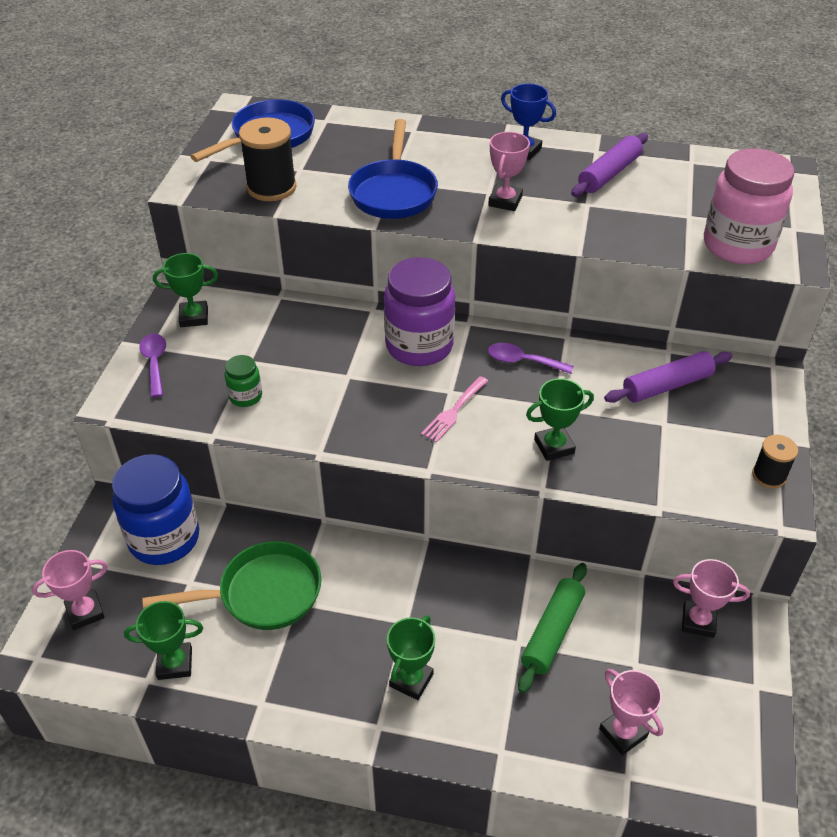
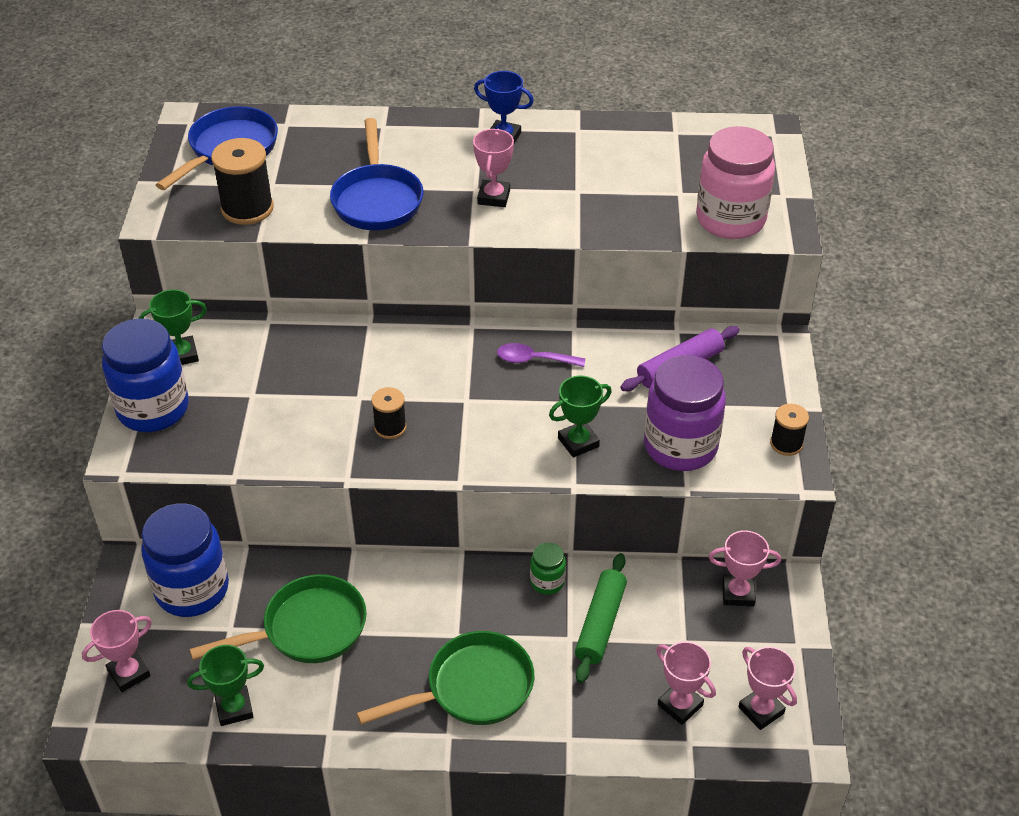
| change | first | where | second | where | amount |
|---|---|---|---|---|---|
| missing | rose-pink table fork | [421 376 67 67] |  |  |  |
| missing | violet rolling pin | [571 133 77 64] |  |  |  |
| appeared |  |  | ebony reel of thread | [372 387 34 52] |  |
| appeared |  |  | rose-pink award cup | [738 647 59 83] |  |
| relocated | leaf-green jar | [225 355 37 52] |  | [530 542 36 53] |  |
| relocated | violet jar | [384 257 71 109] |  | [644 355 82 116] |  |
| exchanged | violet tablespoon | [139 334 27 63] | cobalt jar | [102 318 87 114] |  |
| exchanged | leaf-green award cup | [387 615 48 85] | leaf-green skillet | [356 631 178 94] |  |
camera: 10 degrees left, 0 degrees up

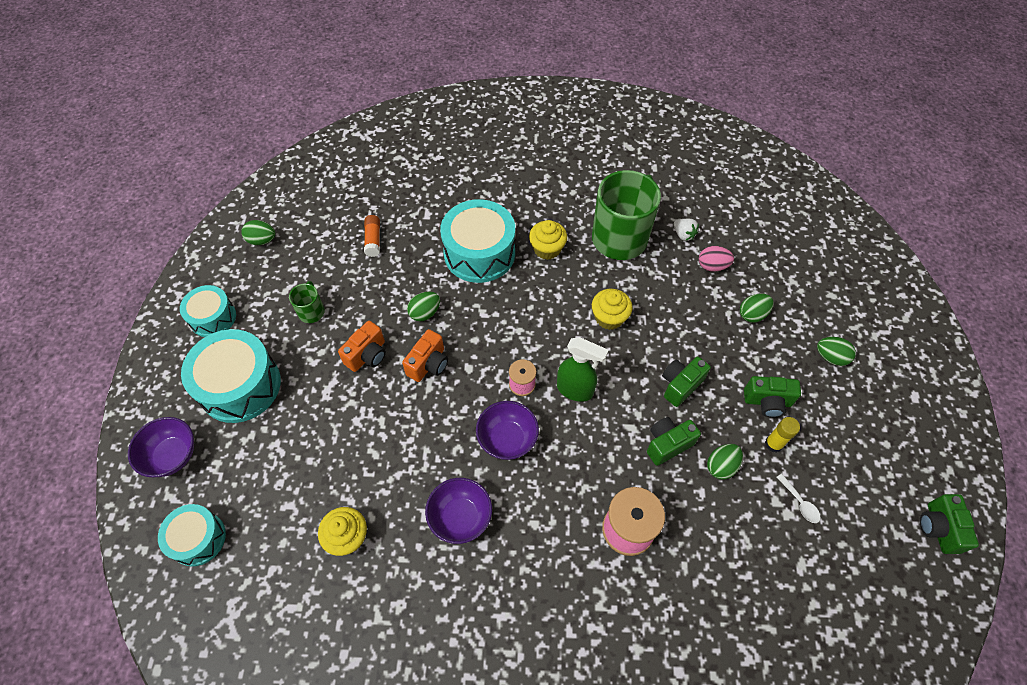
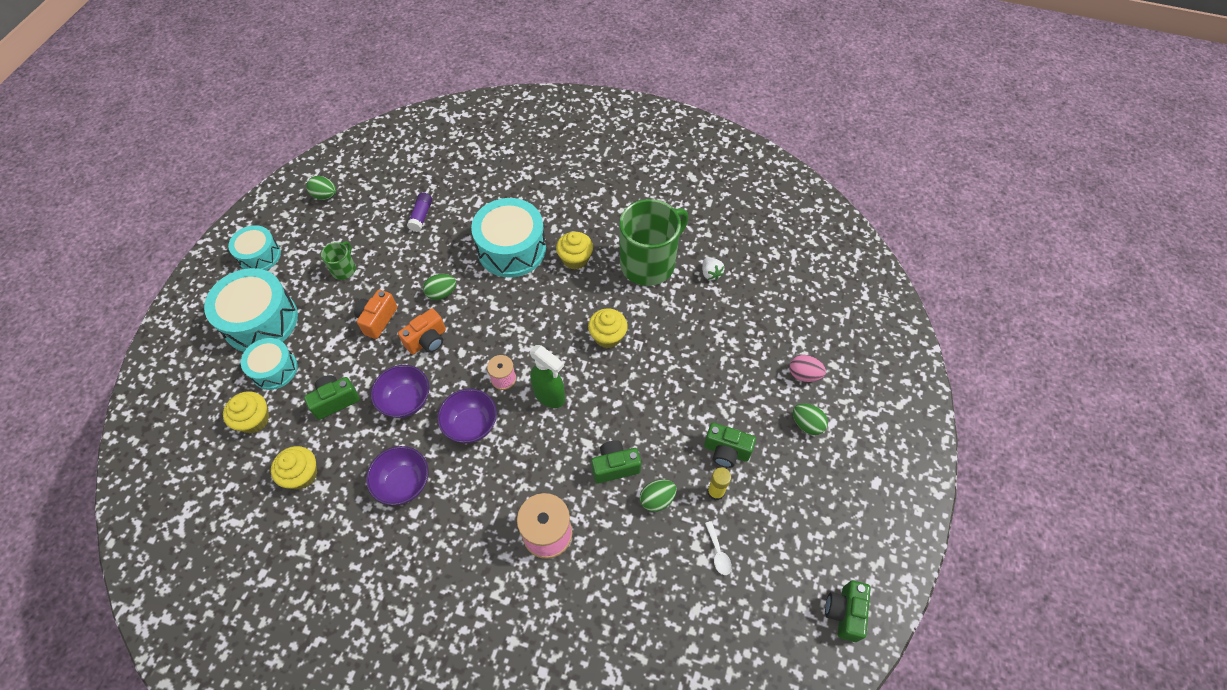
| change | first | where | second | where | amount |
|---|---|---|---|---|---|
| missing | leaf-green egg shape | [740 294 34 29] |  |  |  |
| appeared |  |  | bright yellow fairy cake | [223 391 46 42] |  |
| relocated | violet serving bowl | [128 417 66 60] |  | [371 365 58 53] |  |
| relocated | teal snare drum | [158 504 68 62] |  | [241 338 57 52] |  |
| relocated | leaf-green camera | [662 357 49 50] |  | [304 375 56 45] |  |
| relocated | rose-pink egg shape | [699 246 35 26] |  | [789 355 37 27] |  |
| colour | bright orange glue stick | [364 215 16 42] | violet glue stick | [407 193 25 39] |  |
| spun | bright orange camera | [338 321 48 51] |  | [354 289 43 50] | 150 degrees clockwise |
camera: 15 degrees right, 0 degrees up

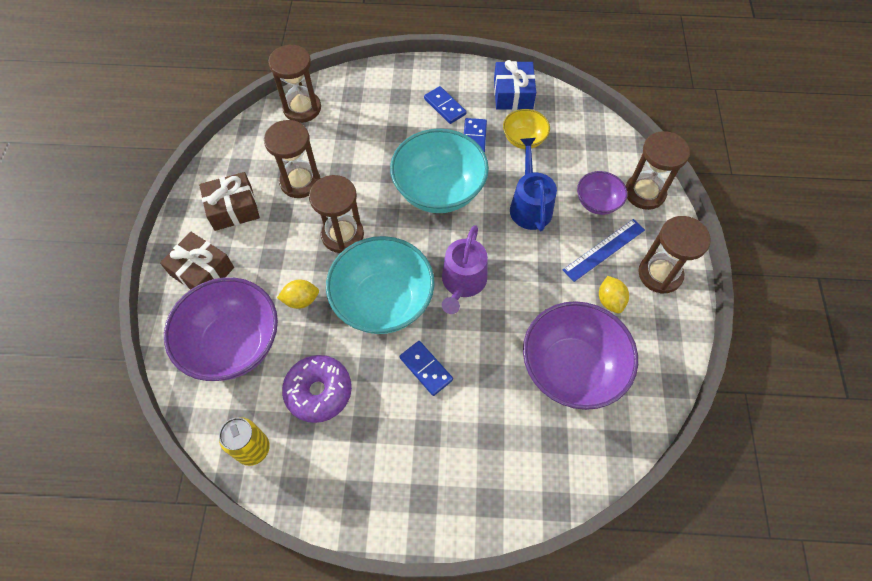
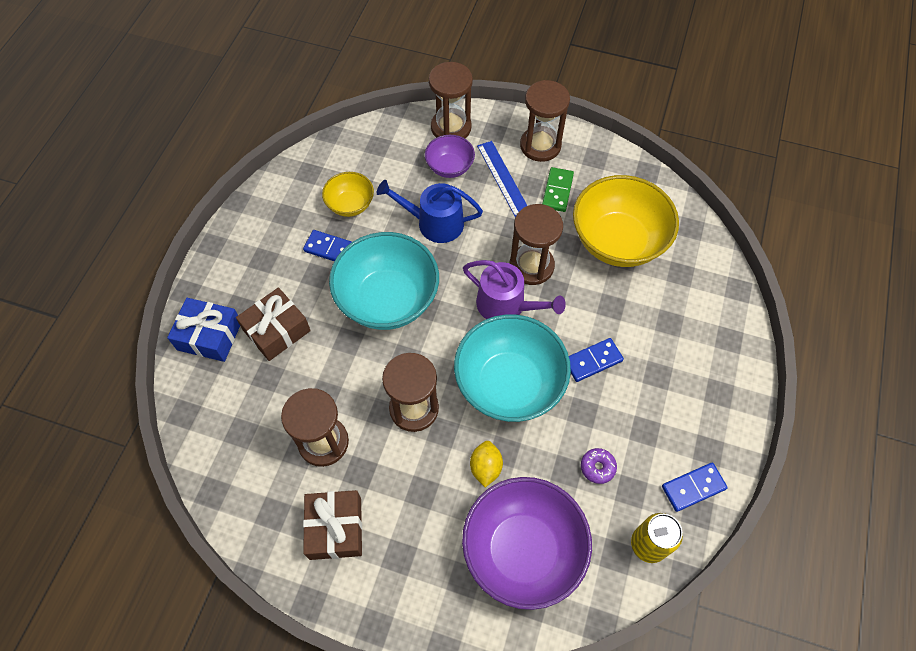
| change | first | where | second | where | amount |
|---|---|---|---|---|---|
| relocated | russet wrapped gift | [160 232 74 58] |  | [236 288 75 73] |  |
| relocated | russet sand timer | [268 44 53 79] |  | [510 204 53 81] |  |
| relocated | cobalt domino piece | [424 86 43 38] |  | [662 463 66 49] |  |
| relocated | cobalt wrapped gift | [494 60 42 50] |  | [167 298 73 64] |  |
| exchanged | bright yellow lemon | [599 276 30 37] | leaf-green domino piece | [542 167 32 45] |  |
| colour | violet serving bowl | [523 301 115 109] | bright yellow serving bowl | [573 175 106 92] |  |
| size | violet glazed donut | [282 355 70 68] |  | [581 448 36 36] | x0.50 |
camera: 75 degrees left, 0 degrees up

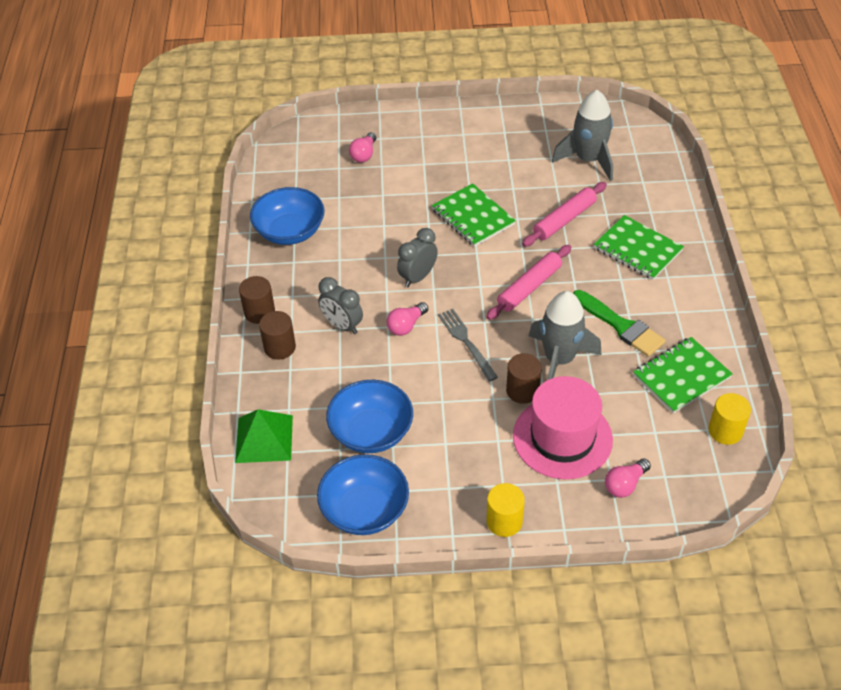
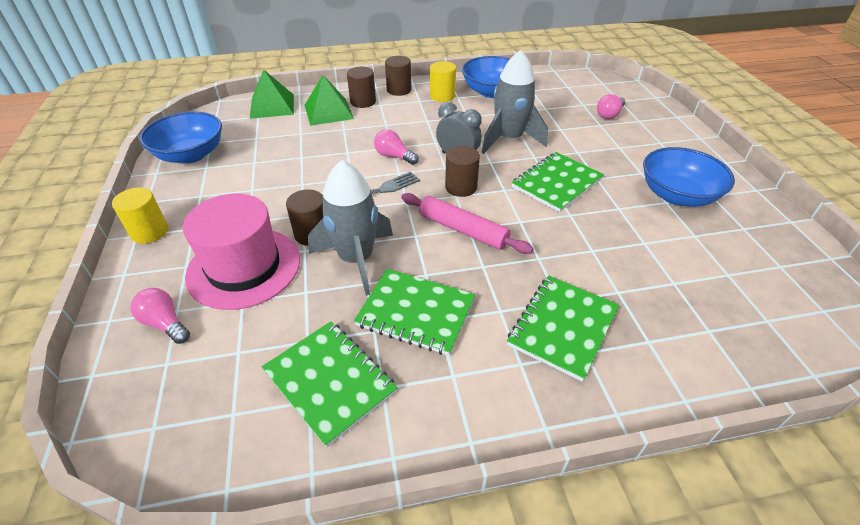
| change | first | where | second | where | amount |
|---|---|---|---|---|---|
| missing | gray clock | [318 277 45 57] |  |  |  |
| missing | rose-pink rolling pin | [522 182 85 65] |  |  |  |
| appeared |  |  | leaf-green pyramid | [305 75 49 51] |  |
| appeared |  |  | russet cylinder shape | [445 146 35 51] |  |
| relocated | cobalt serving bowl | [326 380 87 73] |  | [643 147 92 60] |  |
| relocated | gray rocket | [552 90 61 91] |  | [482 50 66 104] |  |
| relocated | bright yellow cylinder shape | [708 393 43 52] |  | [430 61 26 41] |  |
| exchanged | leaf-green paint brush | [573 290 93 67] | leaf-green exercise book | [354 269 121 87] |  |
| spun | rose-pink light bulb | [349 132 27 31] |  | [597 94 28 25] | 60 degrees counterclockwise |
camera: 80 degrees right, 5 degrees down

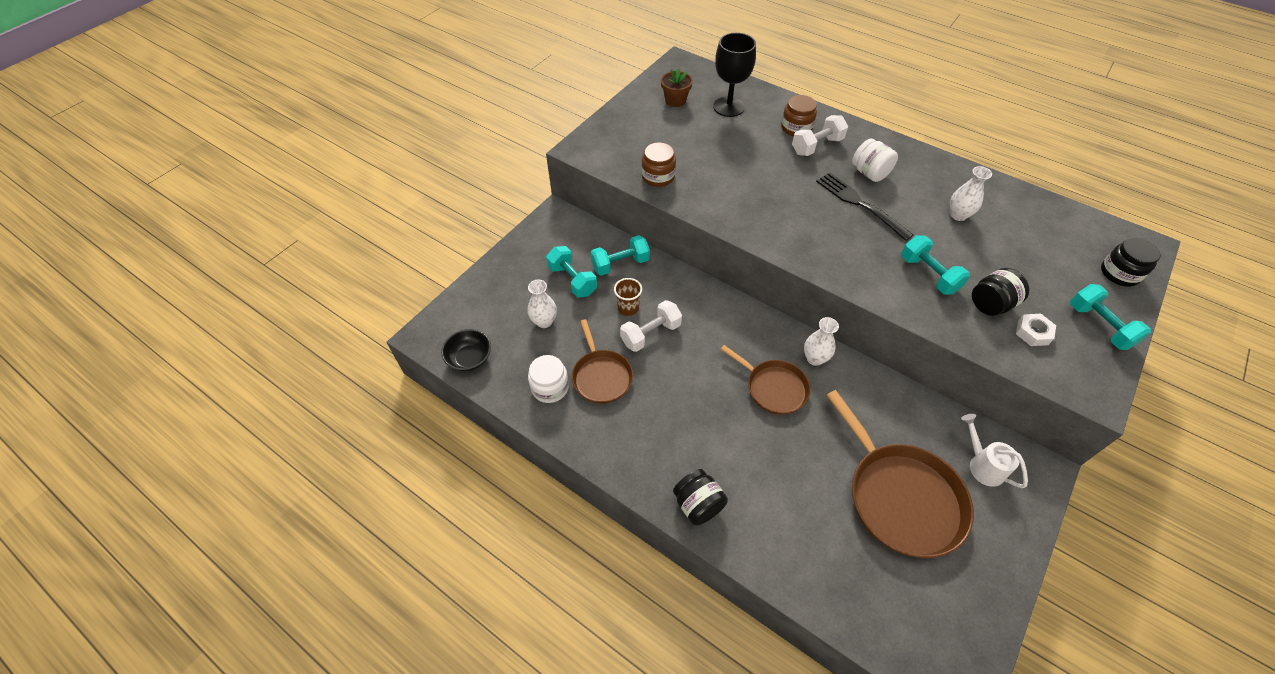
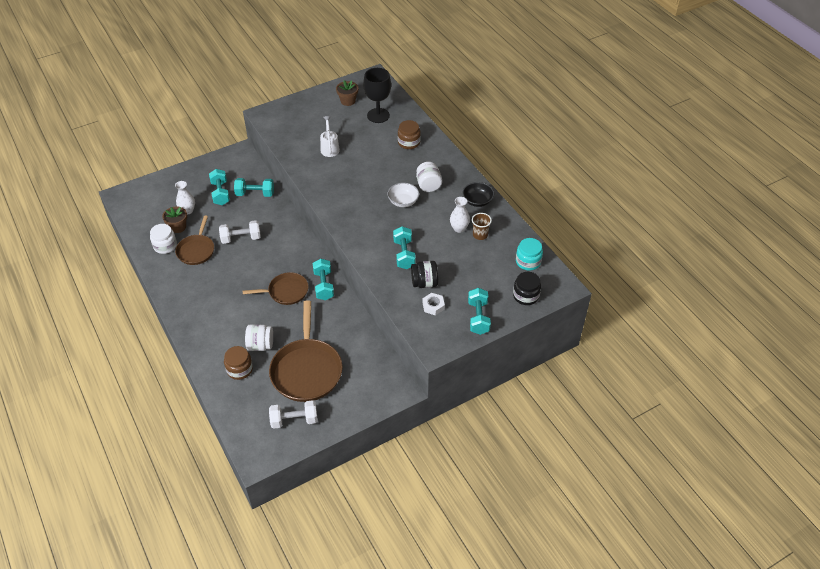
| change | first | where | second | where | amount |
|---|---|---|---|---|---|
| missing | ebony jar | [673 469 55 56] |  |  |  |
| appeared |  |  | russet potted plant | [162 207 25 26] |  |
| appeared |  |  | white jar | [245 324 28 27] |  |
| appeared |  |  | teal jar | [516 238 27 33] |  |
| relocated | ebony serving bowl | [441 329 50 42] |  | [462 182 32 25] |  |
| relocated | russet beaker | [614 278 28 38] |  | [472 213 20 27] |  |
| relocated | russet jar | [641 142 35 45] |  | [224 346 29 34] |  |
| relocated | white free weight | [792 115 56 41] |  | [269 400 48 29] |  |
| relocated | white watering pot | [961 414 67 74] |  | [320 116 20 41] |  |
| exchanged | white tall vase | [804 317 35 49] | teal free weight | [313 259 21 41] |  |
| exchanged | ebony table fork | [816 172 97 69] | white serving bowl | [388 183 31 24] |  |
| spun | russet skillet | [721 345 90 70] |  | [243 272 66 33] | 75 degrees counterclockwise |
camera: 25 degrees right, 5 degrees down

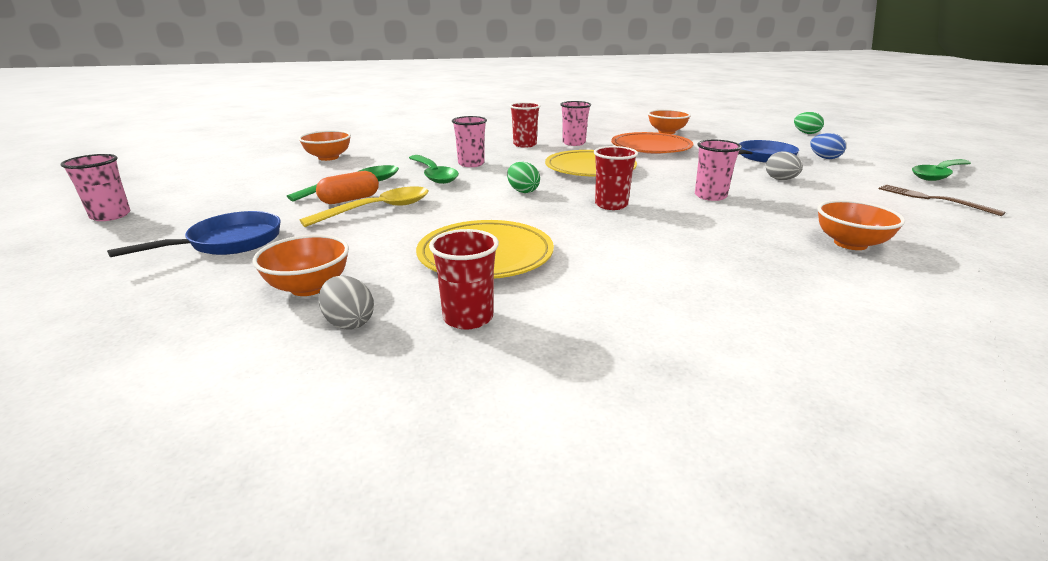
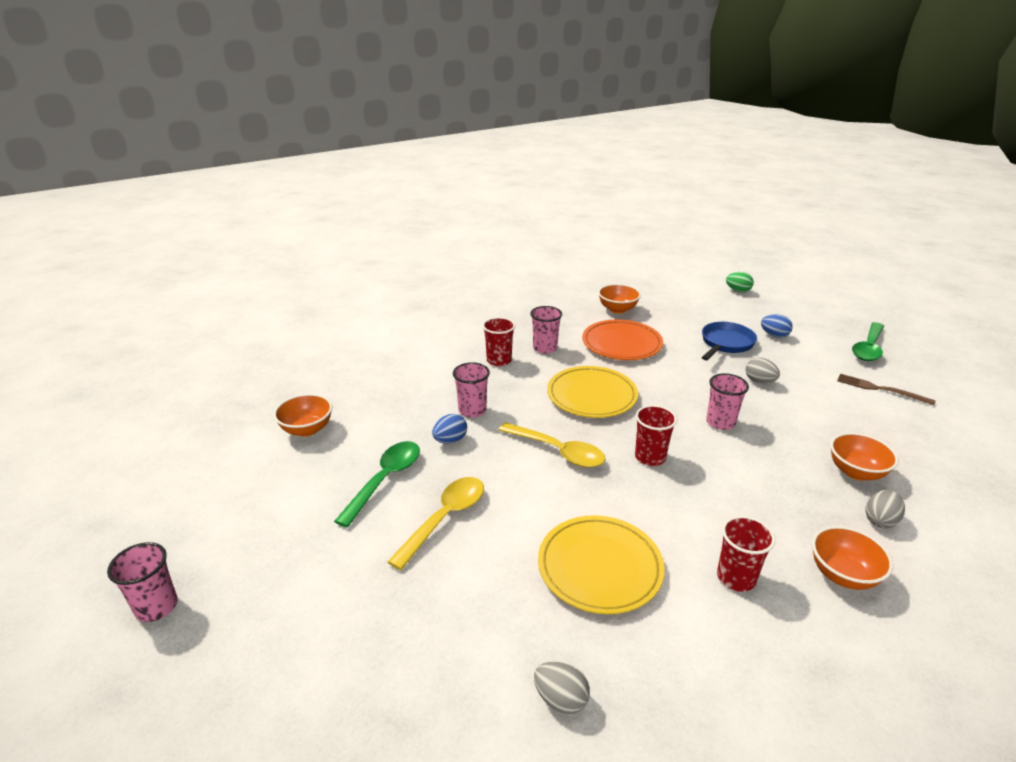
| change | first | where | second | where | amount |
|---|---|---|---|---|---|
| missing | cobalt skillet | [107 211 174 46] |  |  |  |
| missing | bright orange pill | [316 171 63 33] |  |  |  |
| appeared |  |  | gray egg shape | [865 490 40 38] |  |
| relocated | bright orange serving bowl | [252 234 97 62] |  | [812 526 81 64] |  |
| relocated | crimson beaker | [429 229 70 100] |  | [717 516 58 76] |  |
| exchanged | leaf-green tablespoon | [409 155 50 29] | cobalt egg shape | [432 414 35 30] |  |
| exchanged | leaf-green egg shape | [507 162 33 31] | bright yellow tablespoon | [499 422 106 46] |  |
camera: 20 degrees left, 5 degrees up

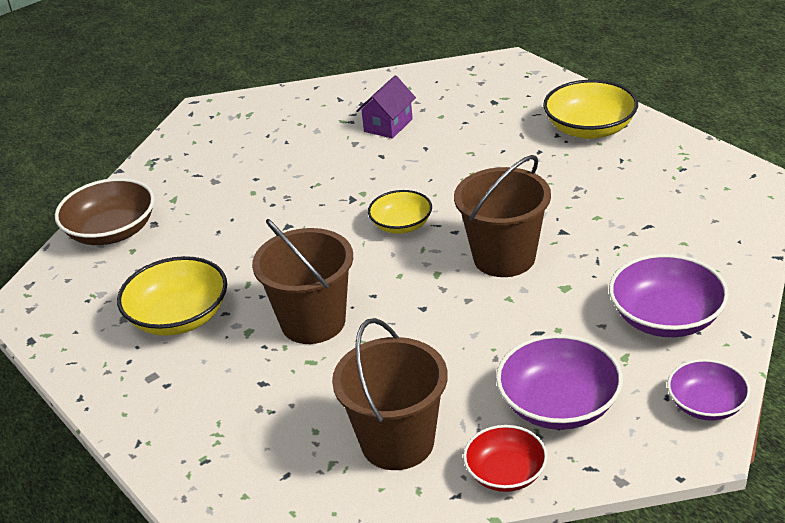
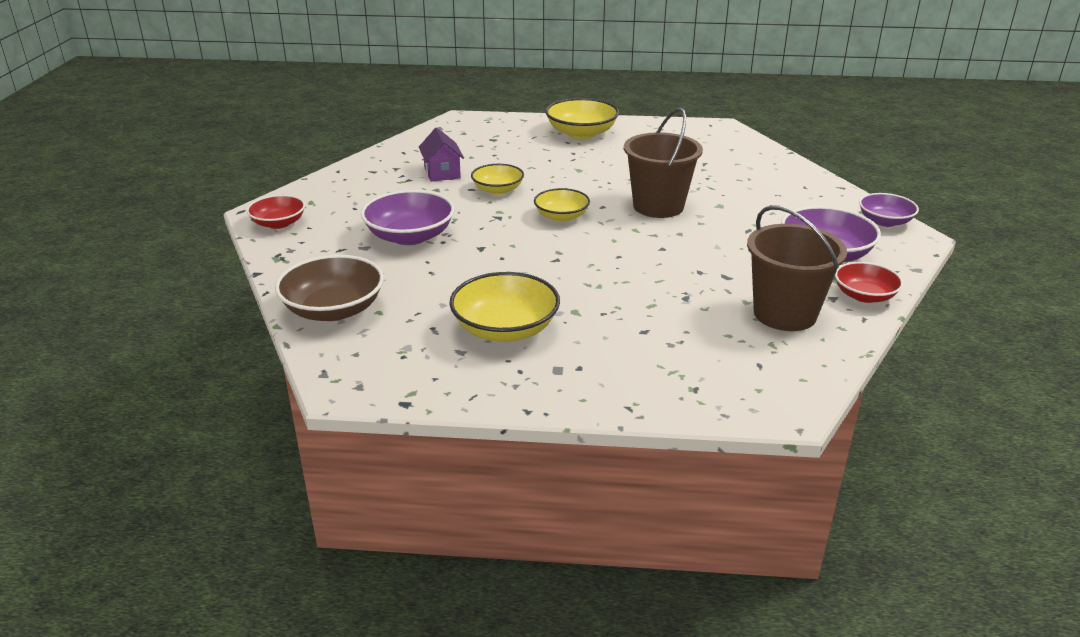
| change | first | where | second | where | amount |
|---|---|---|---|---|---|
| missing | russet sand bucket | [252 219 101 125] |  |  |  |
| appeared |  |  | crimson serving bowl | [246 195 59 34] |  |
| appeared |  |  | bright yellow serving bowl | [471 164 53 31] |  |
| relocated | violet serving bowl | [609 254 120 83] |  | [361 190 94 55] |  |
camera: 50 degrees left, 5 degrees down

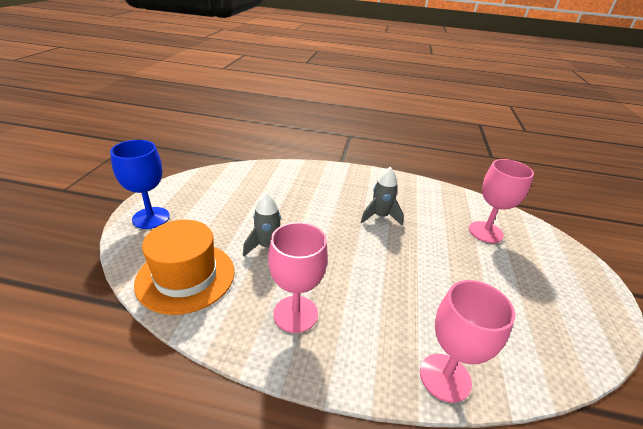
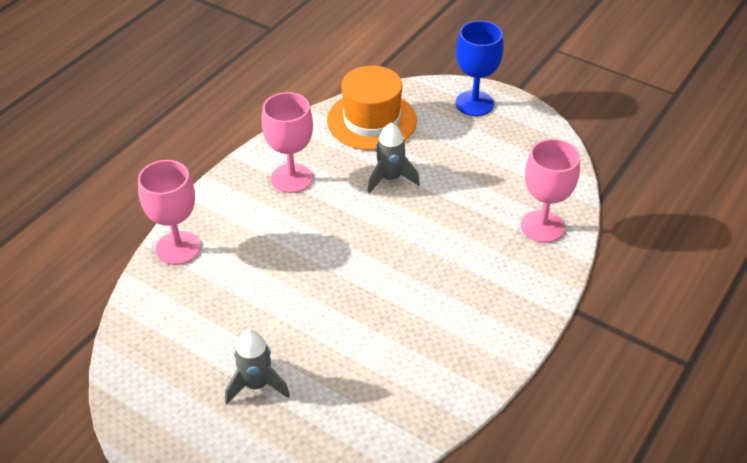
| change | first | where | second | where | amount |
|---|---|---|---|---|---|
| relocated | gray rocket | [361 167 43 59] |  | [225 330 65 75] |  |
| relocated | rose-pink goblet | [469 159 65 84] |  | [521 139 59 104] |  |
camera: 115 degrees right, 10 degrees up

